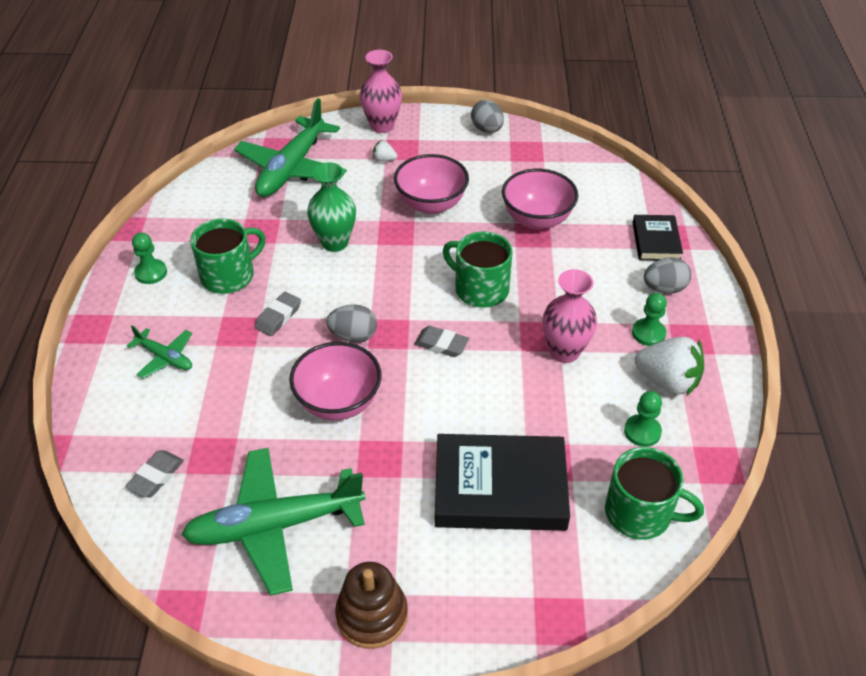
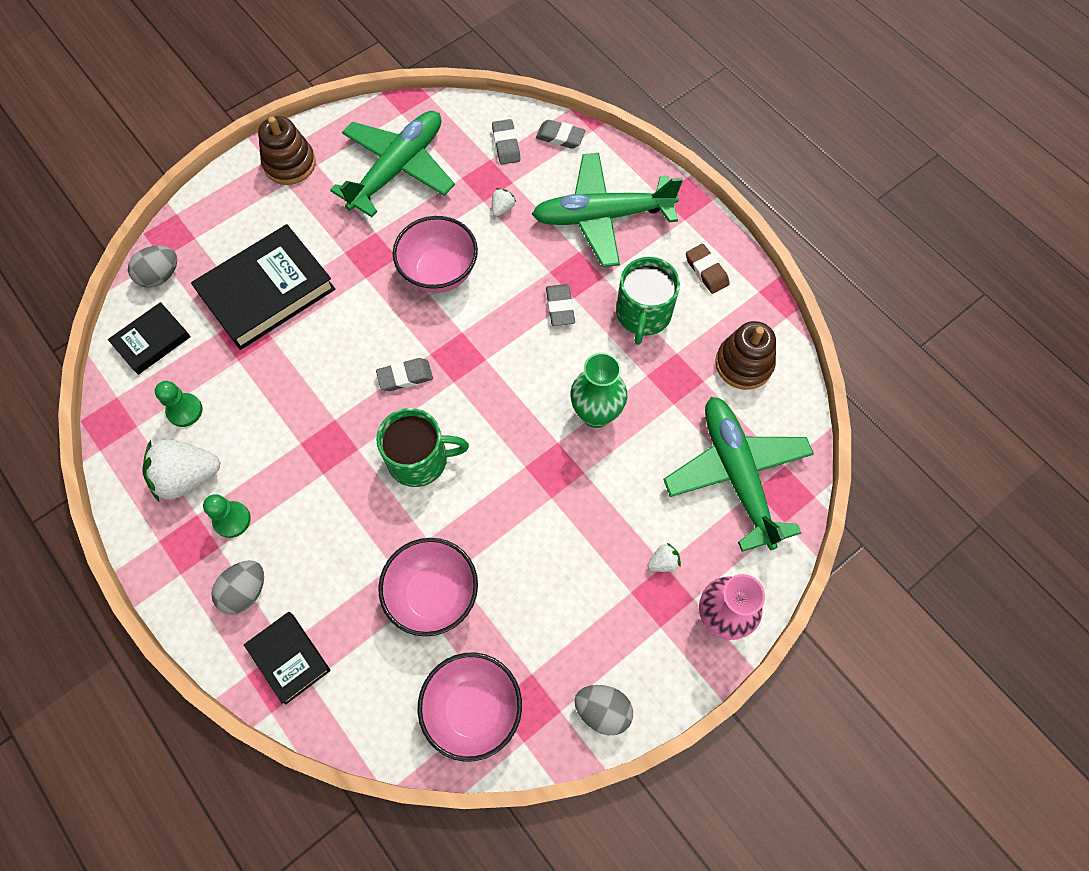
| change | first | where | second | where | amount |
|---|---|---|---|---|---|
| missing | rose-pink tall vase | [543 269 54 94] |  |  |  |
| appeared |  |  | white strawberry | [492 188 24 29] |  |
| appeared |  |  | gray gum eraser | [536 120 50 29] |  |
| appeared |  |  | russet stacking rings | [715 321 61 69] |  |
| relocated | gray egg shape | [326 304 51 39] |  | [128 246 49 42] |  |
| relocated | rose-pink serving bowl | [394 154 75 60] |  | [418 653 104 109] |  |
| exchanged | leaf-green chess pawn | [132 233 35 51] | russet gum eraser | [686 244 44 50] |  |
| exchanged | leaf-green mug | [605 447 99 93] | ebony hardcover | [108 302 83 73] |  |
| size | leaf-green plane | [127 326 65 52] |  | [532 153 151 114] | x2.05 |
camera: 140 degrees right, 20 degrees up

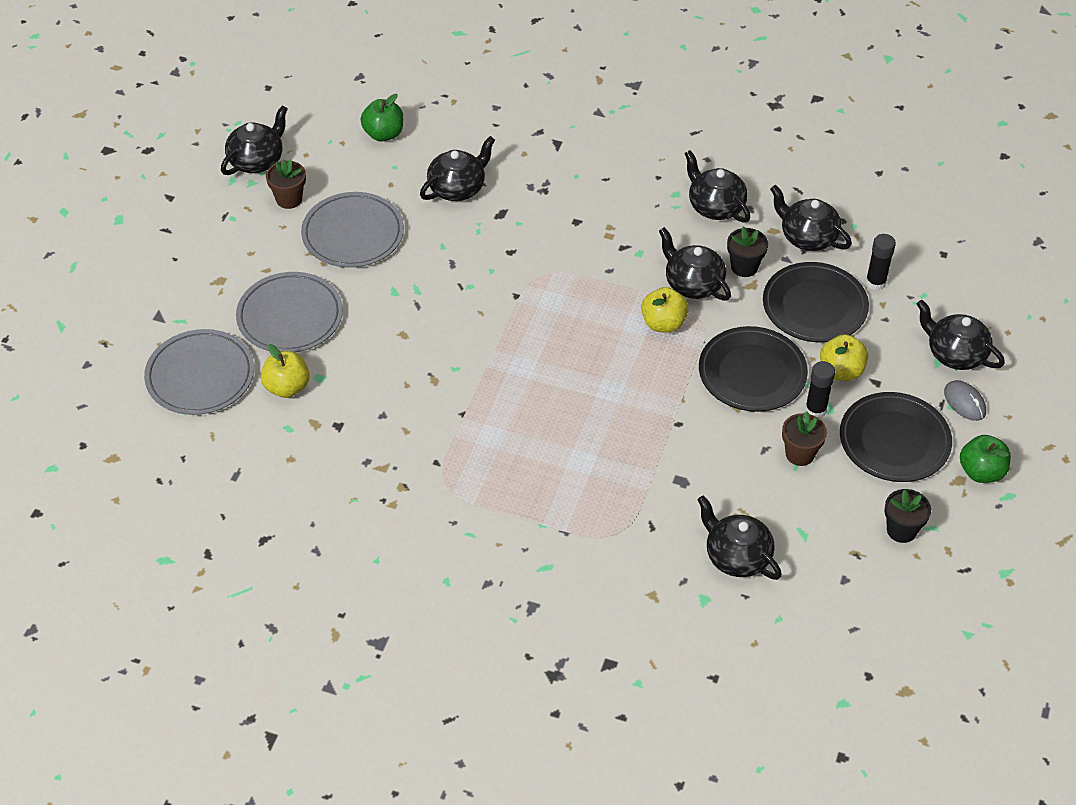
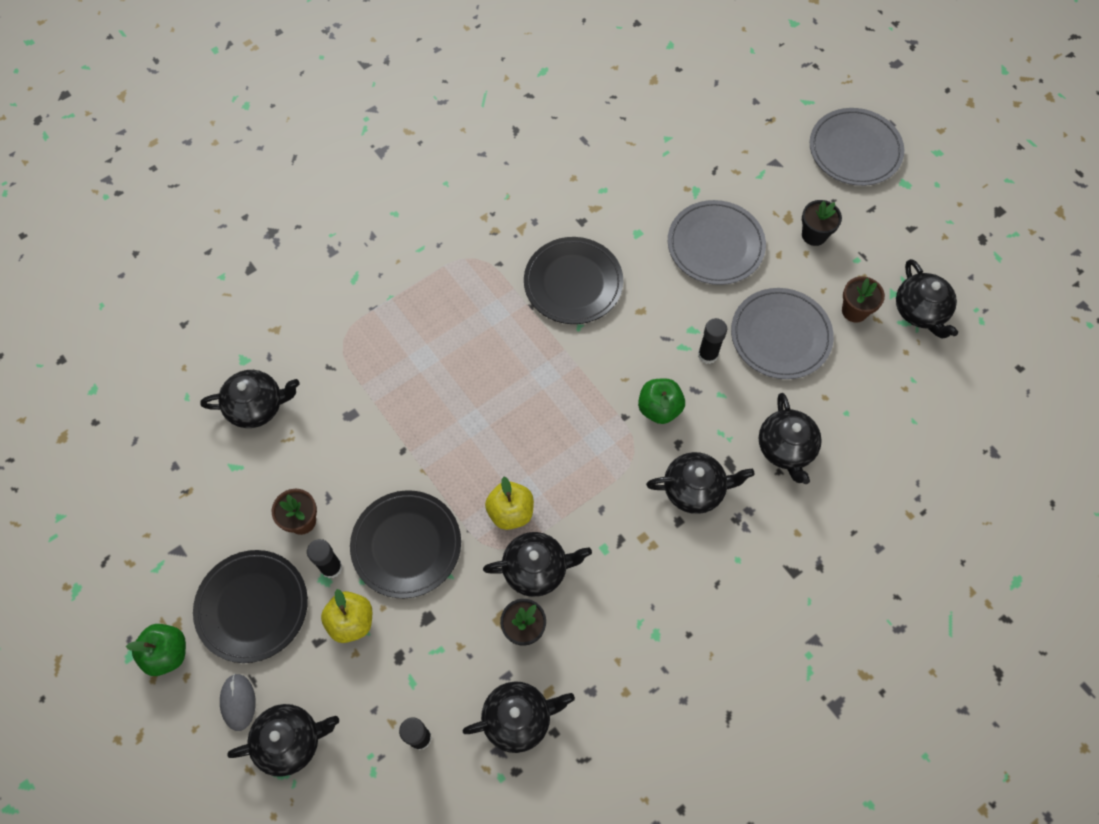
| change | first | where | second | where | amount |
|---|---|---|---|---|---|
| missing | bright yellow toy apple | [261 344 49 54] |  |  |  |
| appeared |  |  | ebony glue stick | [698 318 29 46] |  |
| relocated | gray plate | [144 329 110 86] |  | [810 108 94 78] |  |
| relocated | leaf-green toy apple | [361 94 43 48] |  | [638 378 47 46] |  |
| relocated | ebony tea pot | [684 150 66 73] |  | [646 452 109 62] |  |
| relocated | ebony plate | [763 262 106 80] |  | [524 237 99 87] |  |
| relocated | ebony potted plant | [884 489 47 54] |  | [802 200 40 46] |  |
| spun | gray mouse | [944 380 42 41] |  | [220 674 36 57] | 75 degrees clockwise |
camera: 125 degrees right, 15 degrees up

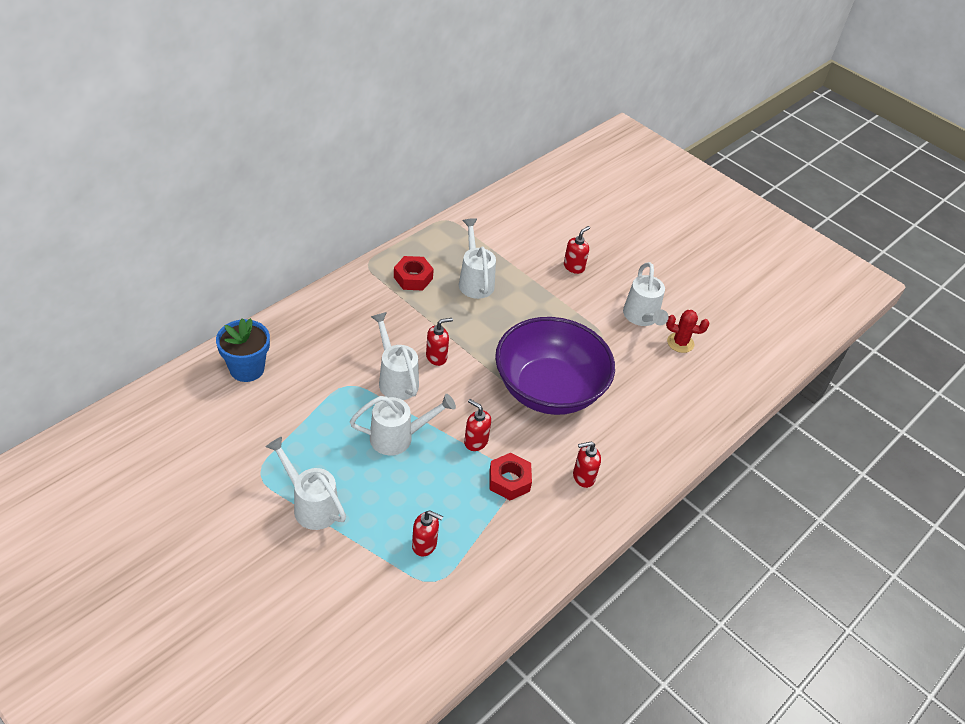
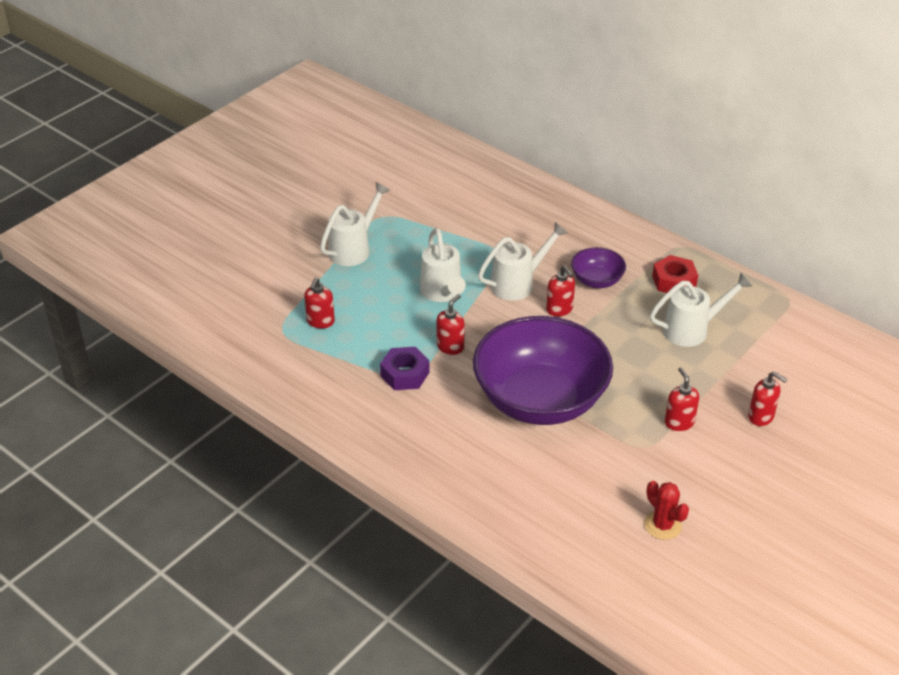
| change | first | where | second | where | amount |
|---|---|---|---|---|---|
| missing | cobalt potted plant | [216 318 54 64] |  |  |  |
| missing | white watering pot | [623 262 46 64] |  |  |  |
| appeared |  |  | violet serving bowl | [571 247 55 41] |  |
| relocated | crimson soap dispenser | [573 441 28 47] |  | [665 367 34 64] |  |
| colour | crimson hex nut | [489 453 43 47] | violet hex nut | [380 347 49 43] |  |
| spun | crimson saguaro cactus | [666 310 43 43] |  | [644 481 45 59] | 45 degrees counterclockwise |
camera: 90 degrees right, 5 degrees down

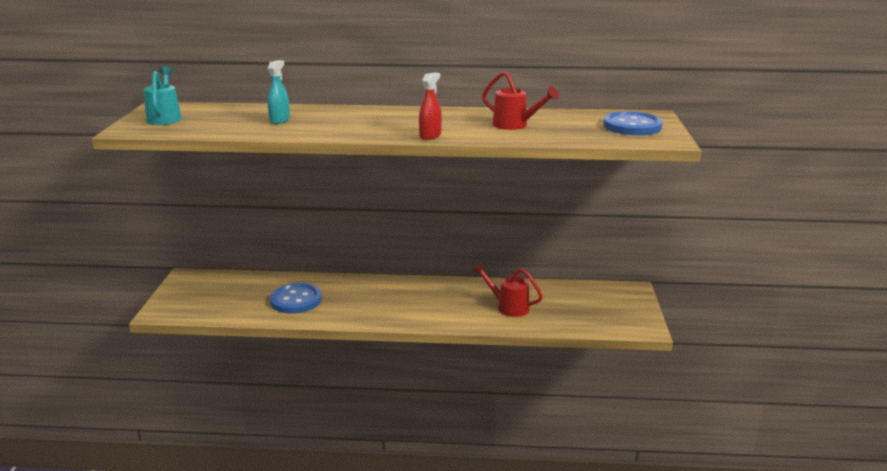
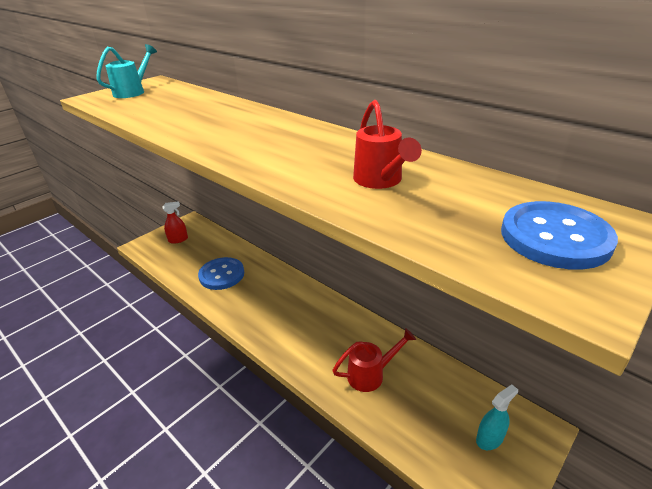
| change | first | where | second | where | amount |
|---|---|---|---|---|---|
| relocated | teal spray bottle | [267 60 23 64] |  | [476 384 42 66] |  |
| relocated | crimson spray bottle | [419 72 23 68] |  | [162 201 26 43] |  |
| spun | crimson watering pot | [473 263 70 54] |  | [332 328 84 64] | 90 degrees clockwise |
camera: 40 degrees right, 10 degrees up

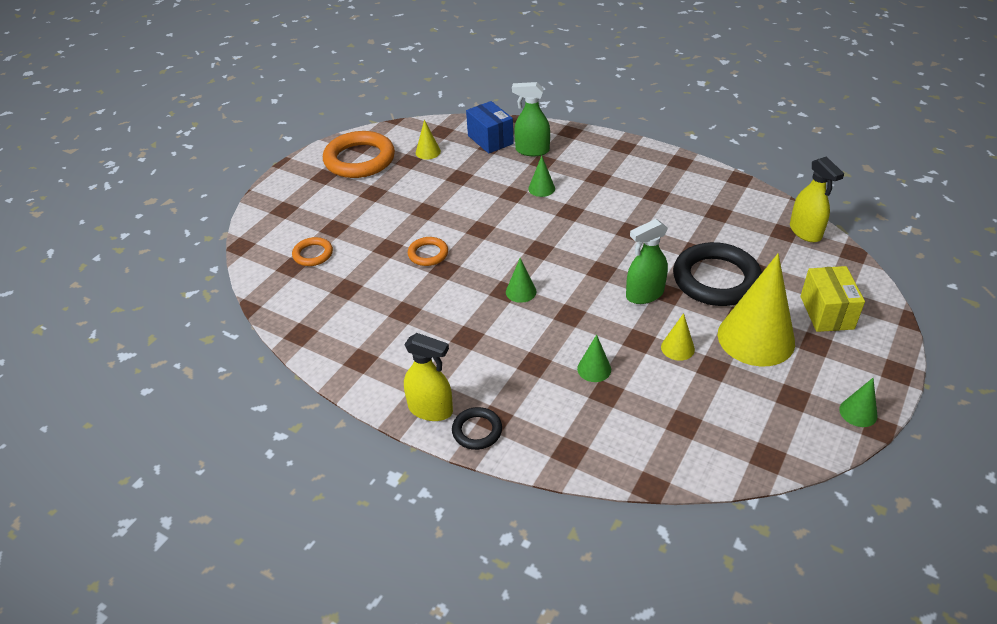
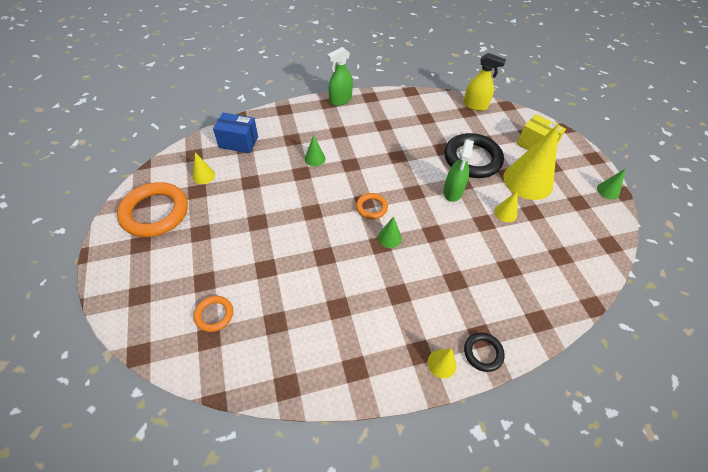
| change | first | where | second | where | amount |
|---|---|---|---|---|---|
| missing | leaf-green cone | [577 334 34 48] |  |  |  |
| relocated | bright orange torus | [408 237 40 29] |  | [356 193 32 26] |  |
| relocated | leaf-green spray bottle | [512 82 38 74] |  | [327 47 26 59] |  |
| exchanged | bright yellow spray bottle | [404 333 49 88] | bright yellow cone | [428 348 29 30] |  |
camera: 50 degrees left, 10 degrees up

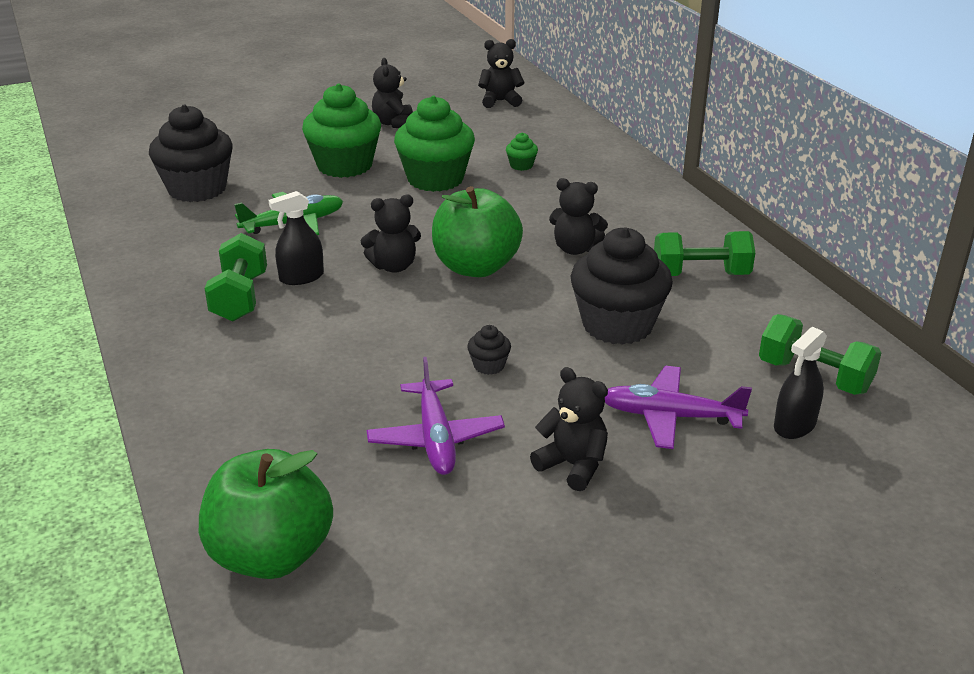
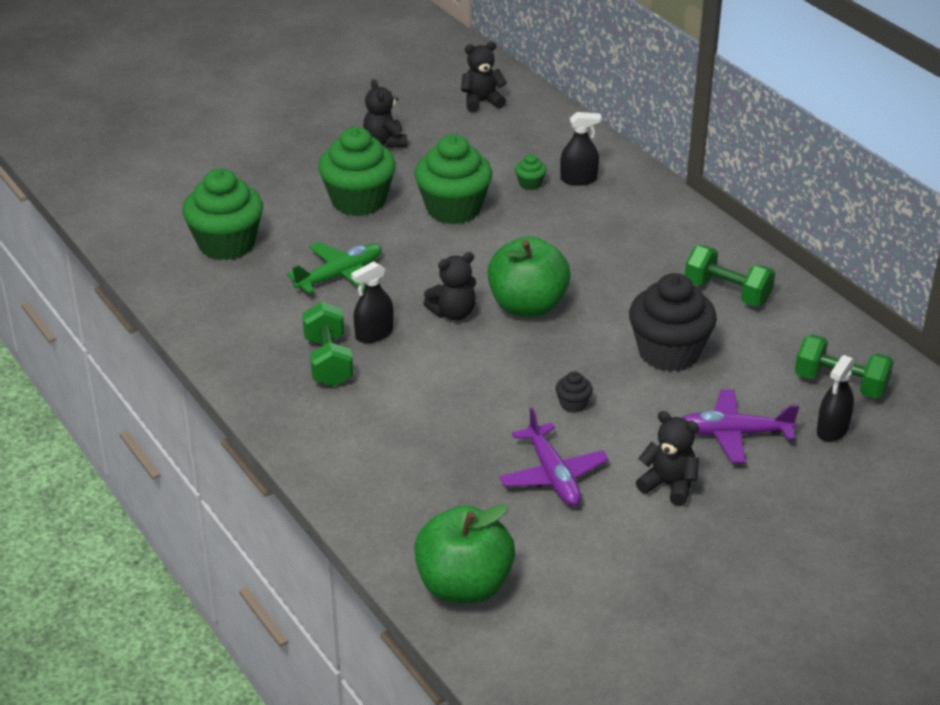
| change | first | where | second | where | amount |
|---|---|---|---|---|---|
| missing | ebony stuffed bear | [549 178 59 77] |  |  |  |
| appeared |  |  | ebony spray bottle | [560 112 41 74] |  |
| colour | ebony fairy cake | [149 105 84 97] | leaf-green fairy cake | [183 168 80 92] |  |
| spun | leaf-green free weight | [654 231 101 45] |  | [685 245 90 61] | 45 degrees clockwise |
camera: 10 degrees left, 5 degrees up

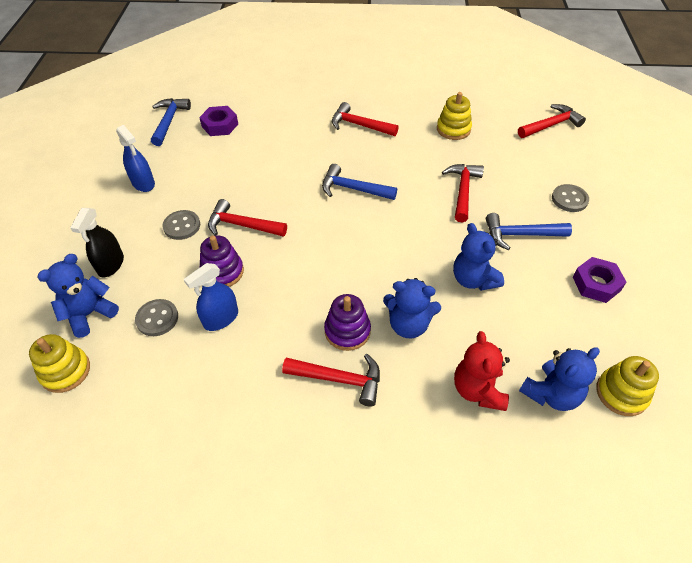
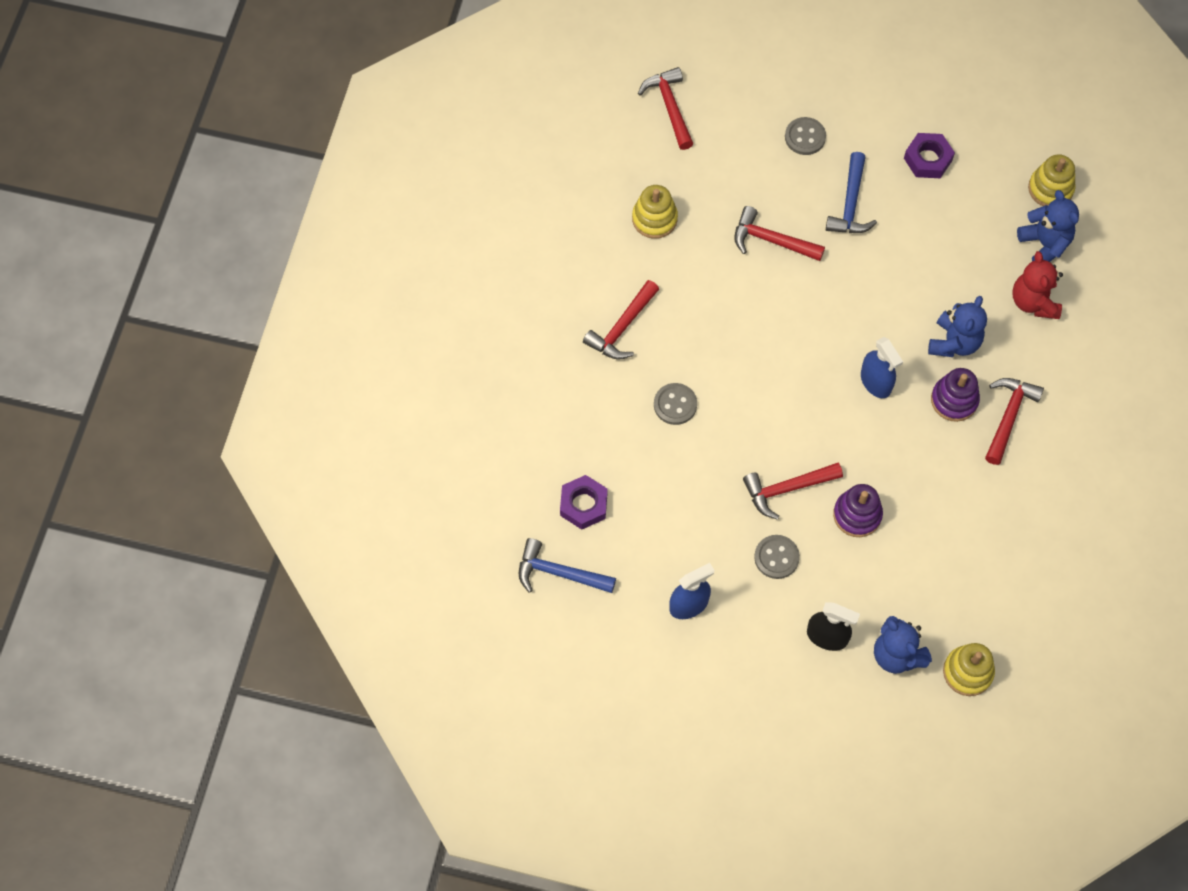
| change | first | where | second | where | amount |
|---|---|---|---|---|---|
| missing | cobalt hammer | [322 164 75 36] |  |  |  |
| missing | cobalt stuffed bear | [453 223 51 68] |  |  |  |
| relocated | gray button | [135 299 43 37] |  | [654 383 43 42] |  |
| relocated | cobalt spray bottle | [184 263 54 68] |  | [861 337 42 61] |  |
| spun | crimson hammer | [208 199 79 38] |  | [743 463 100 57] | 45 degrees clockwise |
| spun | crimson stuffed bear | [454 331 56 80] |  | [1012 251 51 68] | 75 degrees clockwise |
camera: 80 degrees left, 15 degrees up

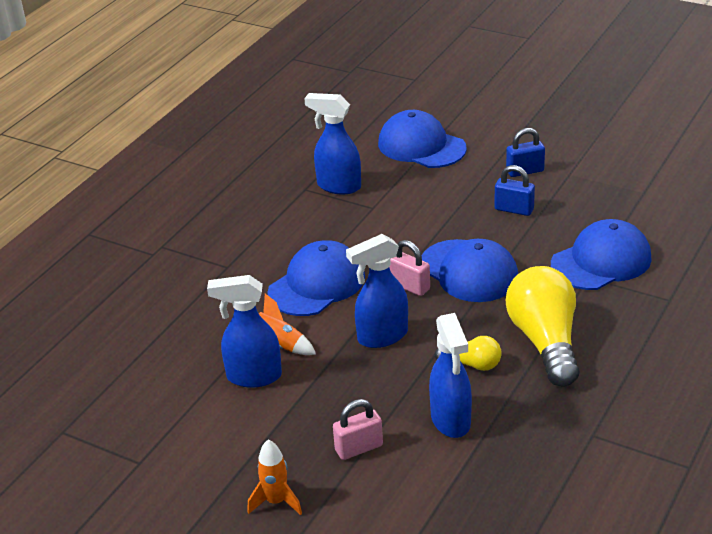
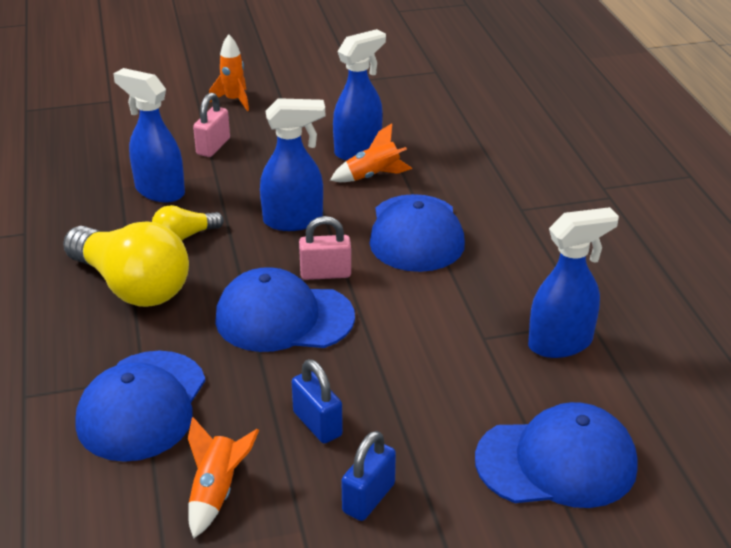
| change | first | where | second | where | amount |
|---|---|---|---|---|---|
| appeared |  |  | bright orange rocket | [188 417 71 122] |  |
| spun | cobalt spray bottle | [346 234 62 114] |  | [260 98 65 133] | 60 degrees clockwise |
| spun | cobalt small lock | [494 165 41 51] |  | [292 359 51 85] | 75 degrees clockwise |
camera: 135 degrees right, 0 degrees up

